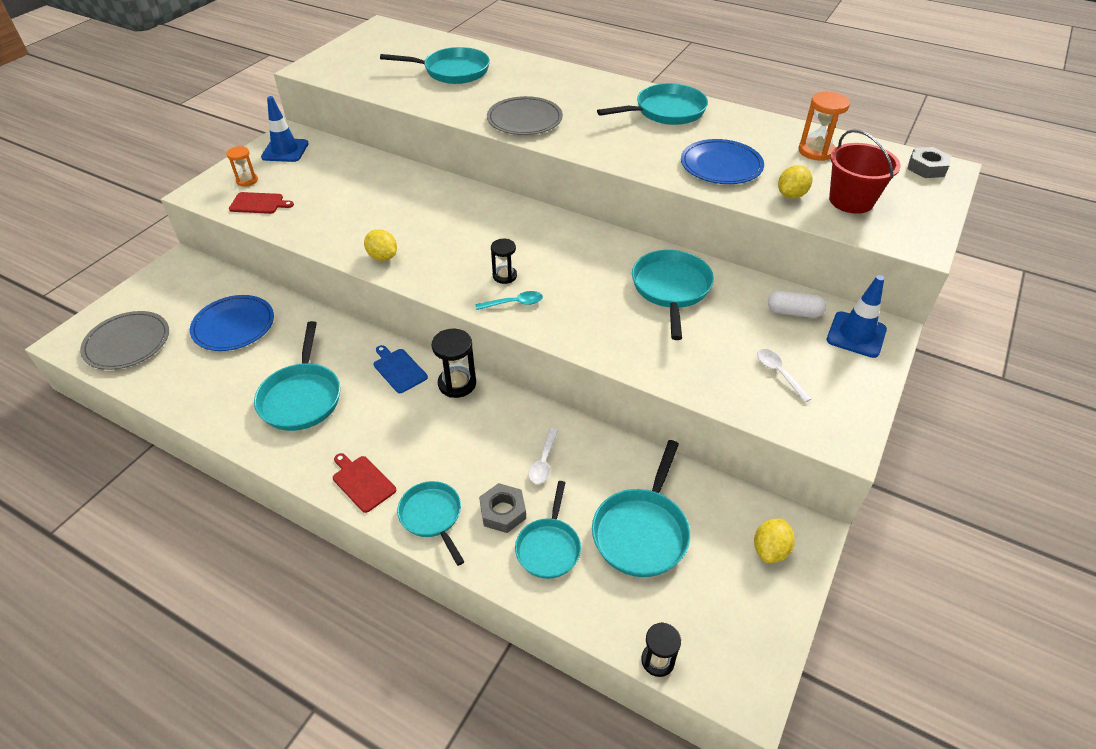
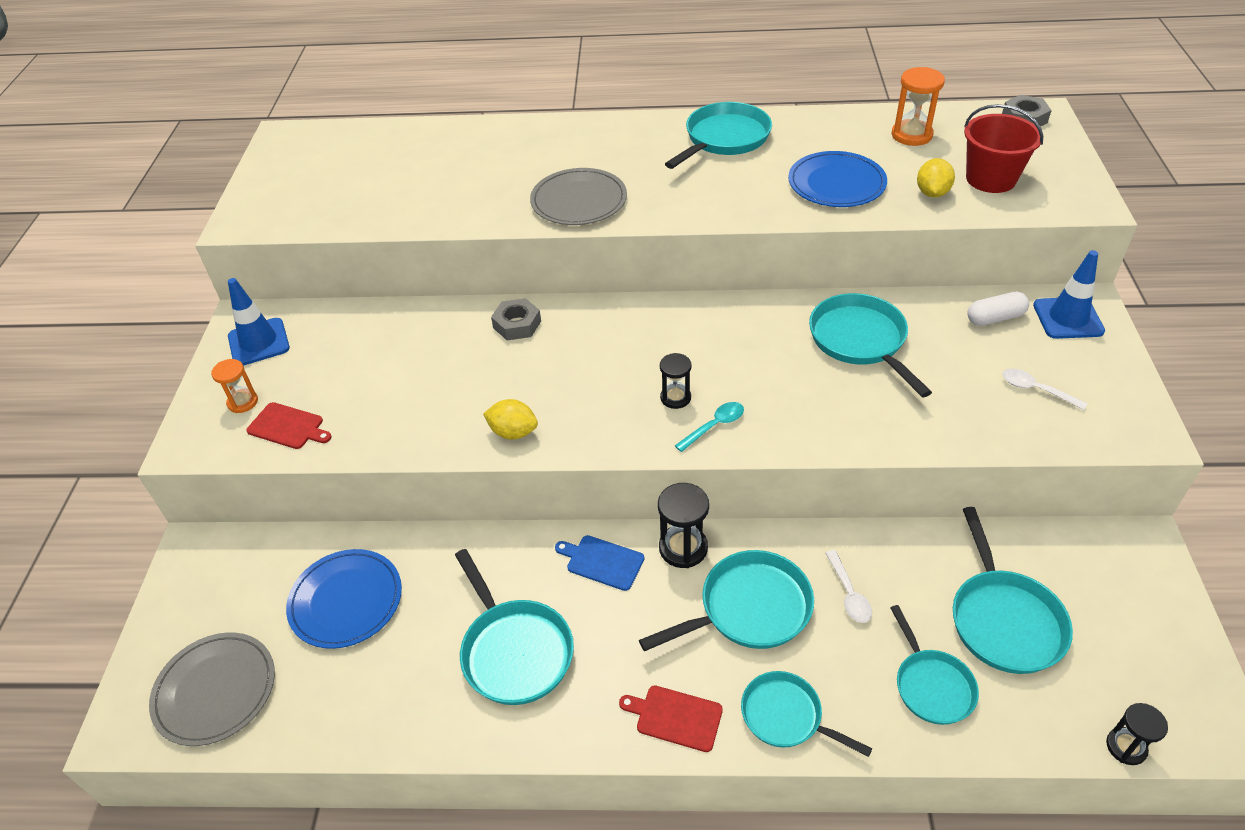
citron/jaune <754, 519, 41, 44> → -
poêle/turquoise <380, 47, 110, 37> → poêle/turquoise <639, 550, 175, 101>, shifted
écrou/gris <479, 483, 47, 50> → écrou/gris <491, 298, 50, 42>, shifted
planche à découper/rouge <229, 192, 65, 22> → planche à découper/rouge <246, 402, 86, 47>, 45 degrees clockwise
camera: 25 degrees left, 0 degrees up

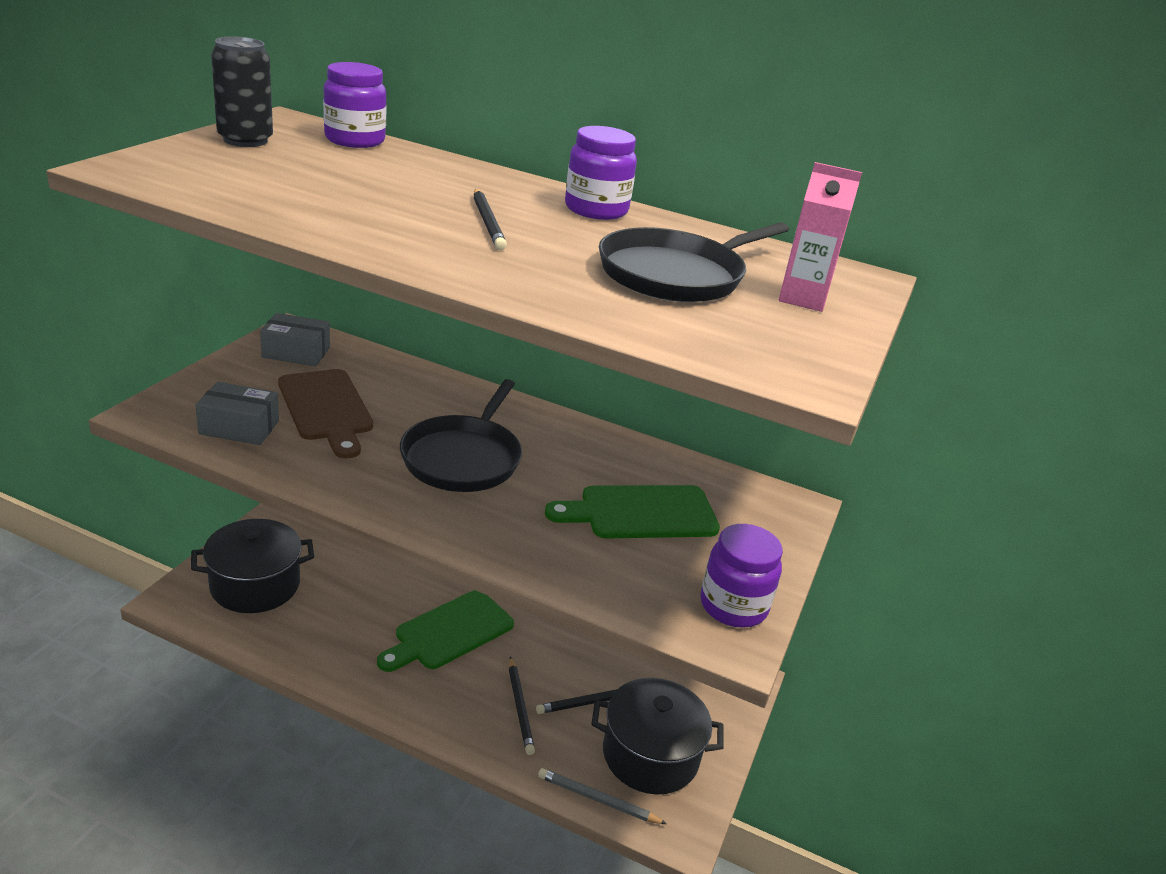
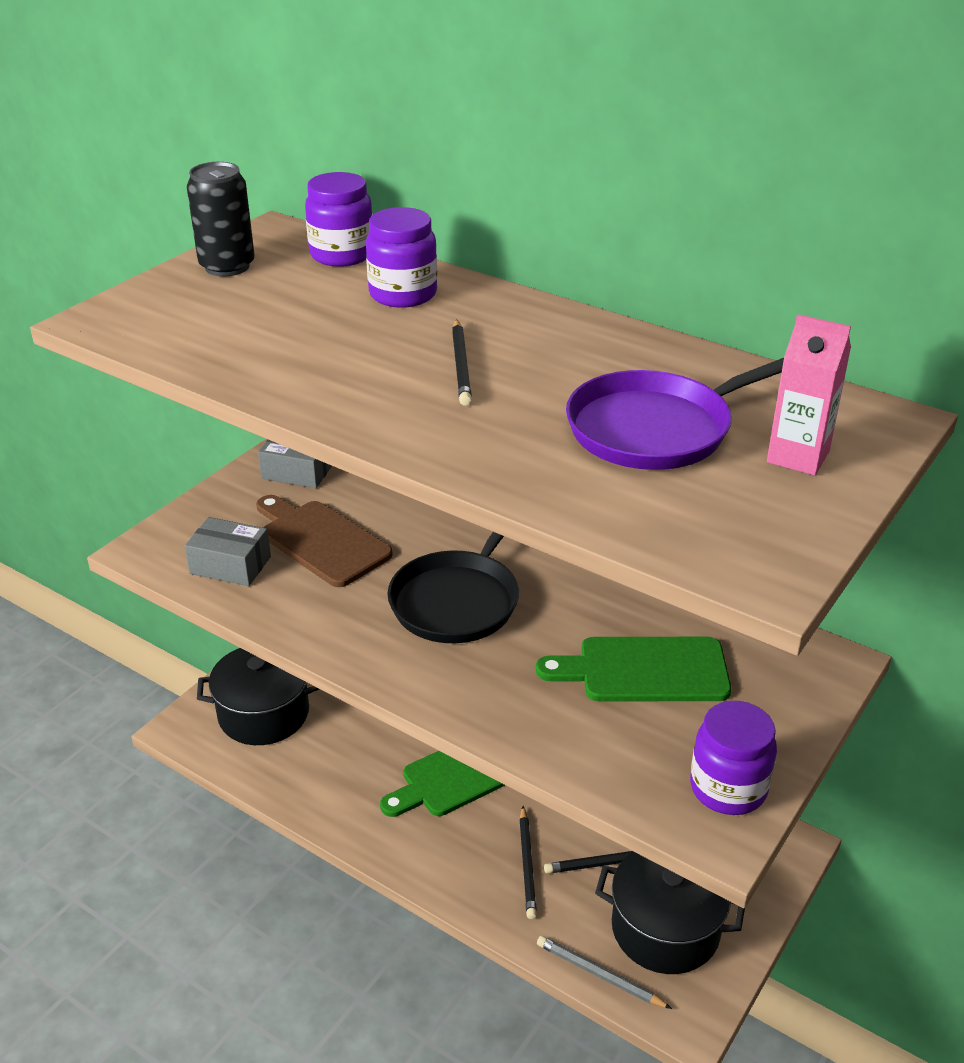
bocal/violet <565, 126, 72, 94> → bocal/violet <366, 207, 71, 101>, shifted
poêle/noir <599, 222, 190, 80> → poêle/violet <566, 358, 218, 112>
planche à découper/marron <278, 369, 95, 89> → planche à découper/marron <256, 495, 137, 92>, 150 degrees clockwise
camera: 15 degrees right, 5 degrees up

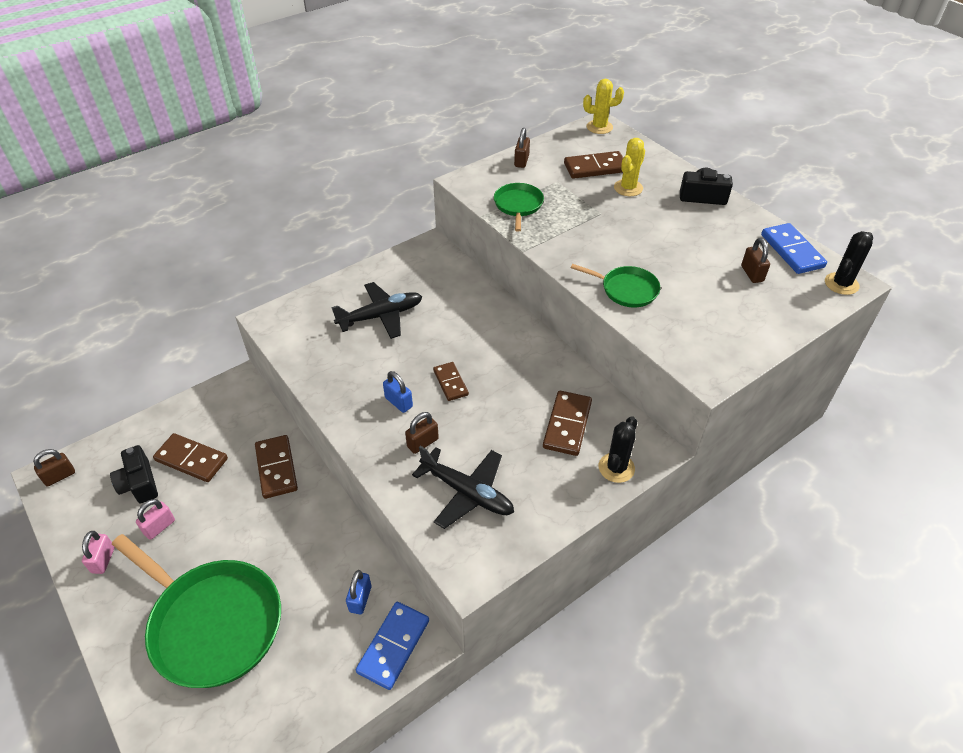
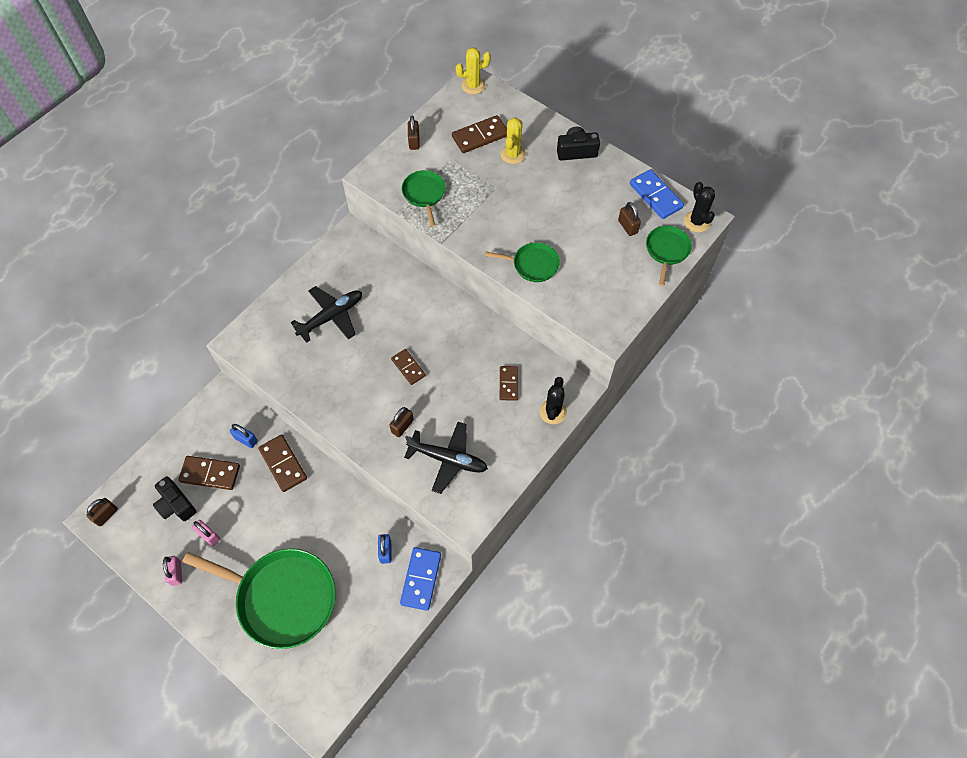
- → poêle/vert <646, 226, 46, 60>
cadenas/bleu <383, 371, 30, 42> → cadenas/bleu <230, 424, 28, 24>, shifted
cadenas/rose <136, 499, 39, 41> → cadenas/rose <192, 520, 28, 27>, 75 degrees counterclockwise
cactus/noir <825, 231, 48, 64> → cactus/noir <684, 182, 31, 50>, 45 degrees counterclockwise
domino/marron <543, 391, 49, 65> → domino/marron <500, 366, 18, 35>, x0.65
camera: 15 degrees left, 15 degrees up

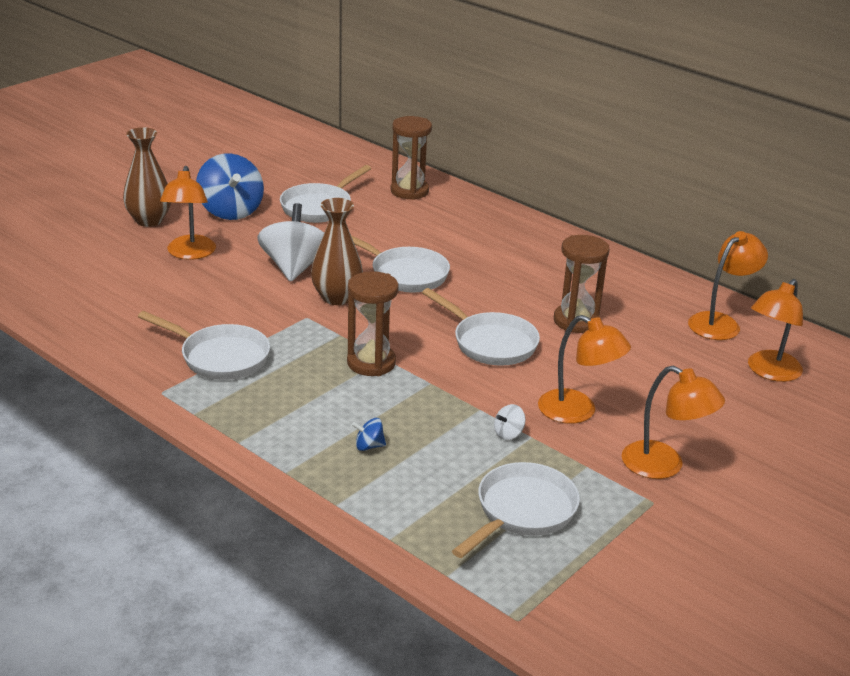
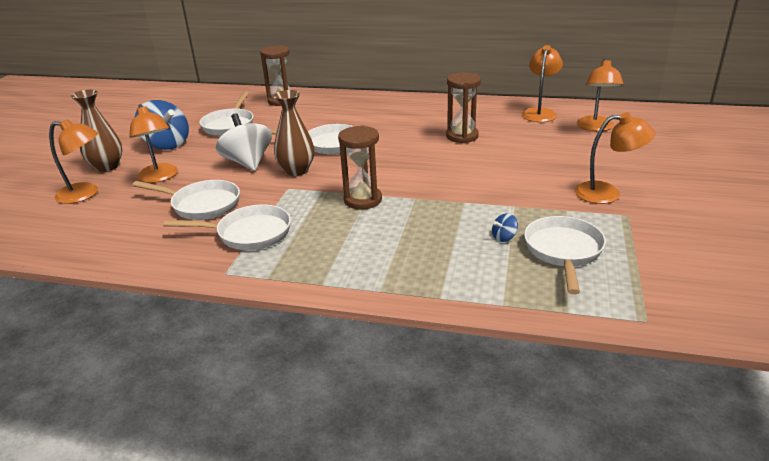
toupie/blanc <494, 404, 32, 36> → -
toupie/bleu <352, 418, 34, 33> → toupie/bleu <492, 213, 26, 29>, shifted
poêle/blanc <422, 288, 118, 78> → poêle/blanc <132, 180, 108, 40>, shifted
lampe/orange <538, 315, 93, 109> → lampe/orange <49, 119, 50, 85>, shifted
camera: 25 degrees left, 0 degrees up

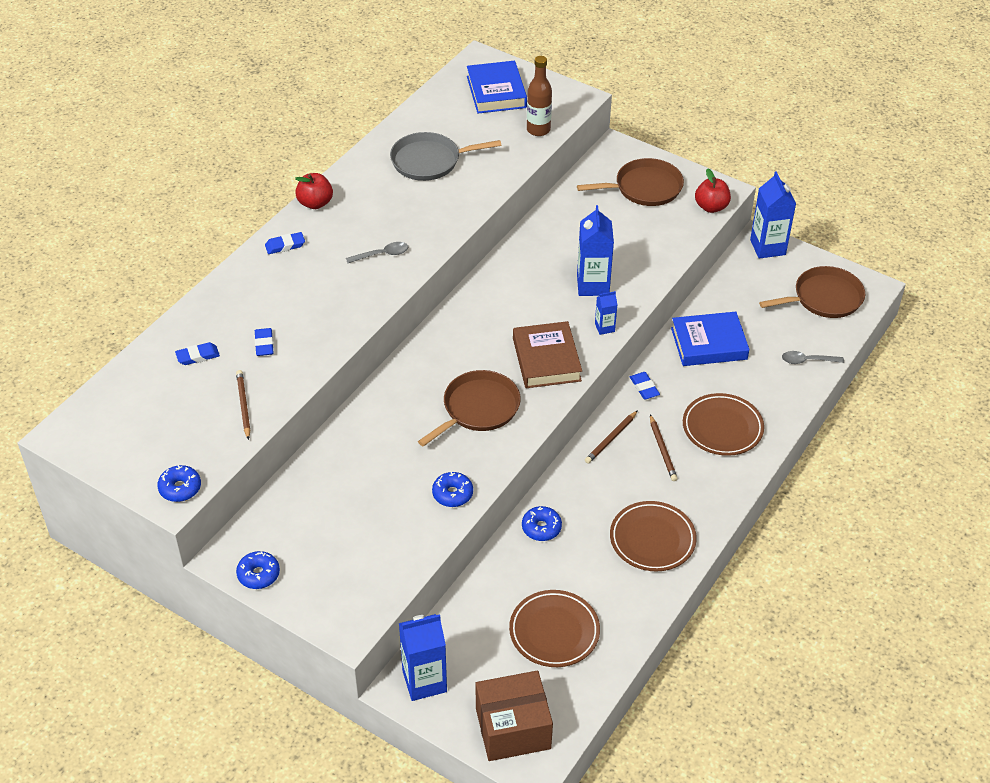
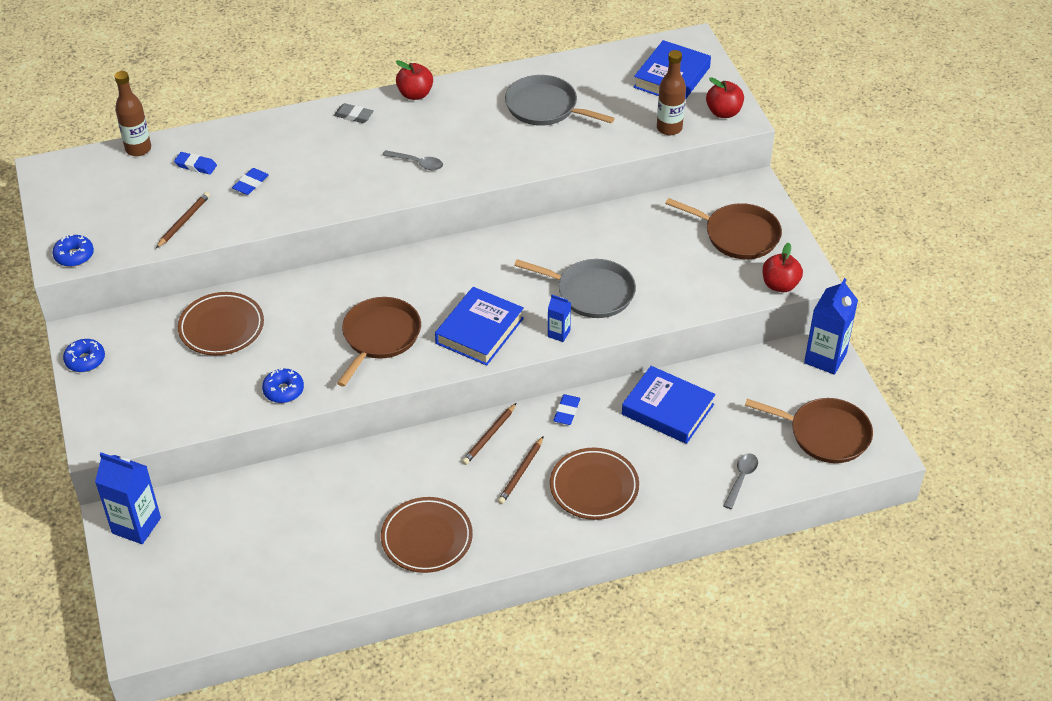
boîte/marron <476, 671, 77, 90> → -
beignet/bleu <522, 506, 40, 35> → -
- → bouteille/marron <114, 71, 37, 85>
- → pomme/rouge <706, 77, 38, 41>
assiette/marron <509, 590, 91, 77> → assiette/marron <178, 292, 86, 63>, shifted
brique de lait/bleu <577, 205, 37, 91> → poêle/gris <514, 259, 122, 59>
gomme/bleu <265, 232, 40, 22> → gomme/gris <334, 103, 40, 20>
livre/marron <513, 321, 69, 67> → livre/bleu <435, 287, 89, 79>
poêle/marron <418, 370, 103, 77> → poêle/marron <337, 297, 84, 90>, 60 degrees counterclockwise
crayon/marron <585, 410, 53, 54> → crayon/marron <462, 403, 54, 62>, 45 degrees counterclockwise
cuillère/gris <782, 351, 62, 13> → cuillère/gris <724, 453, 34, 56>, 75 degrees clockwise
camera: 40 degrees right, 0 degrees up

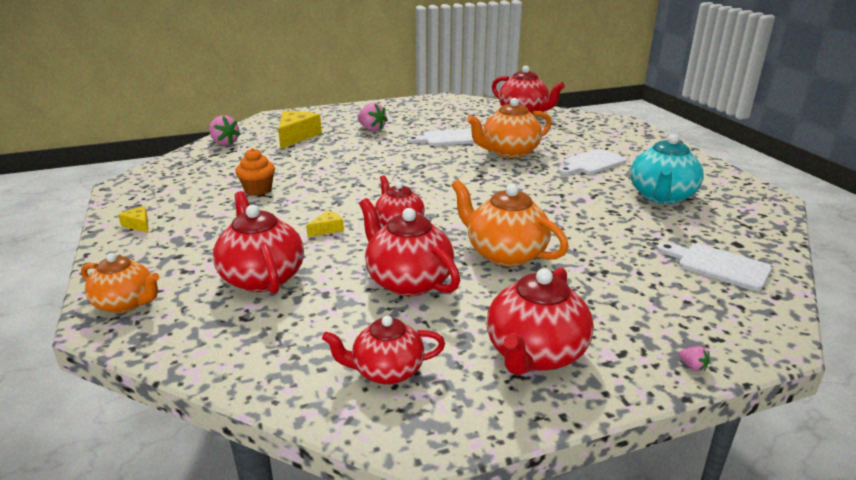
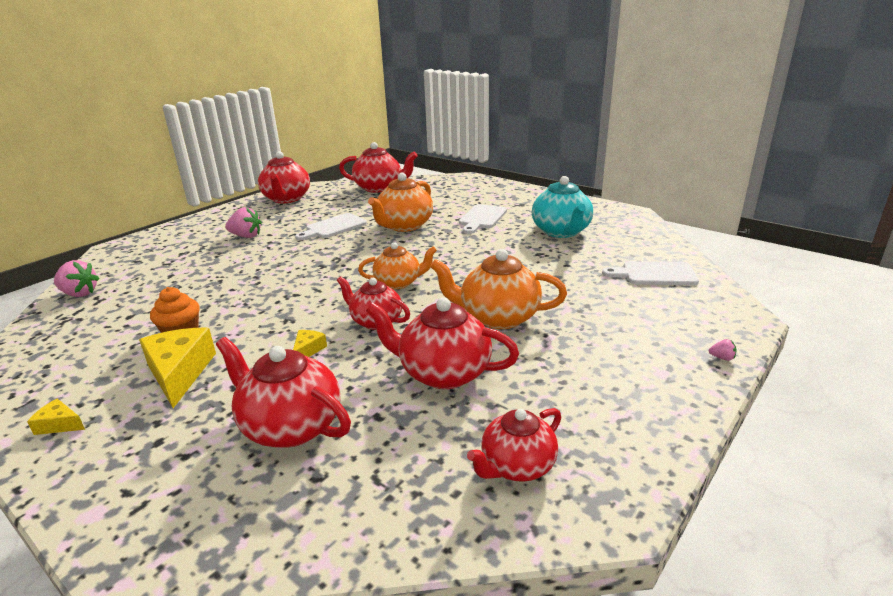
théière/orange <81, 253, 78, 60> → théière/orange <358, 242, 79, 47>, shifted
fromage/jaune <278, 111, 44, 38> → fromage/jaune <139, 328, 77, 80>, shifted
théière/rouge <486, 268, 108, 108> → théière/rouge <258, 151, 52, 52>, shifted
camera: 30 degrees left, 0 degrees up

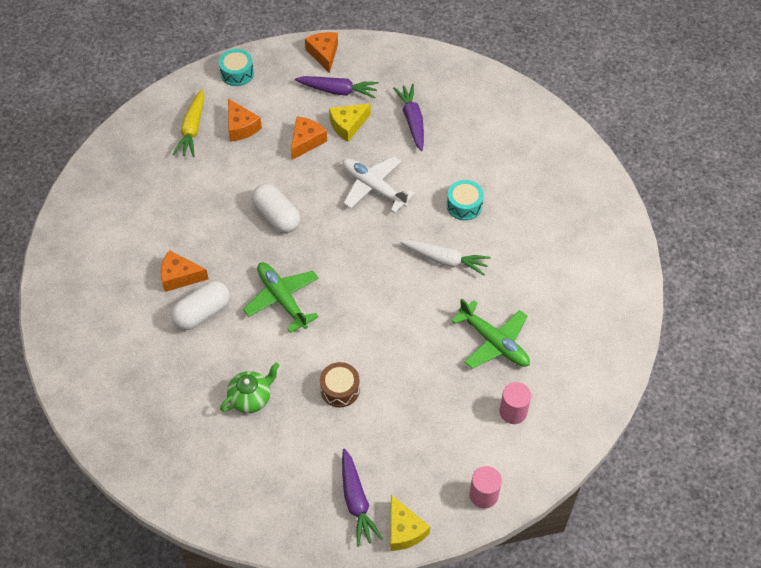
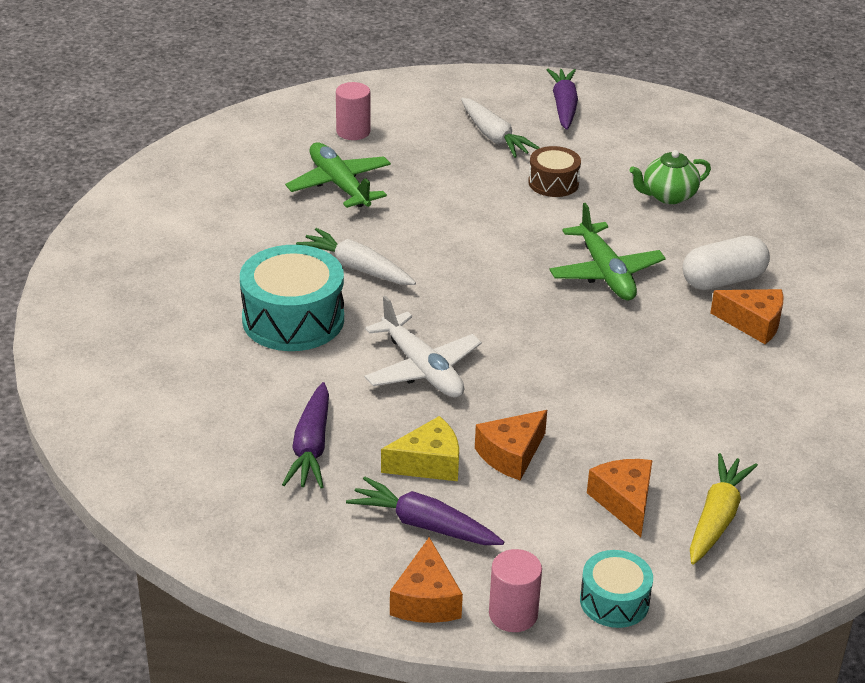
gélule/blanc <252, 183, 48, 50> → -
fromage/jaune <390, 495, 40, 56> → -
- → carotte/blanc <461, 98, 79, 60>
cylindre/rose <469, 466, 33, 43> → cylindre/rose <489, 549, 53, 83>, shifted
tambour/turquoise <447, 180, 37, 41> → tambour/turquoise <240, 245, 104, 106>, x1.79
camera: 165 degrees left, 20 degrees down

